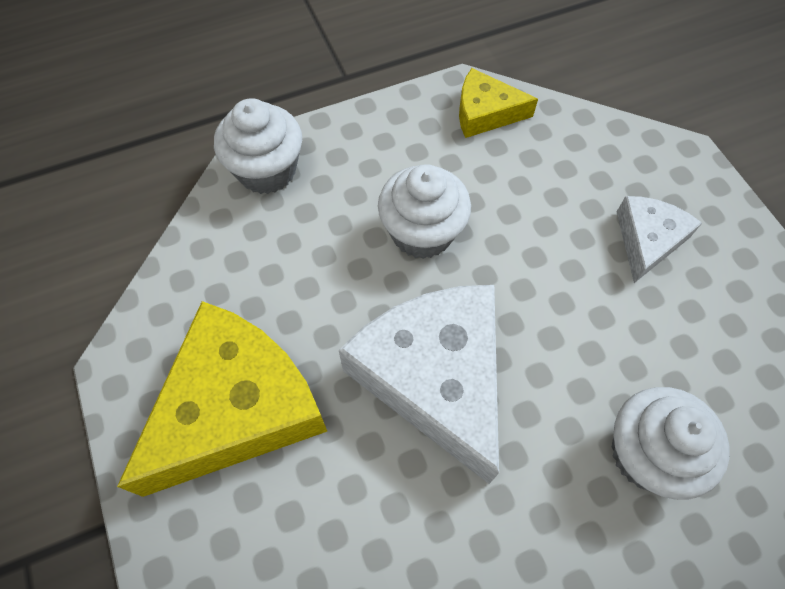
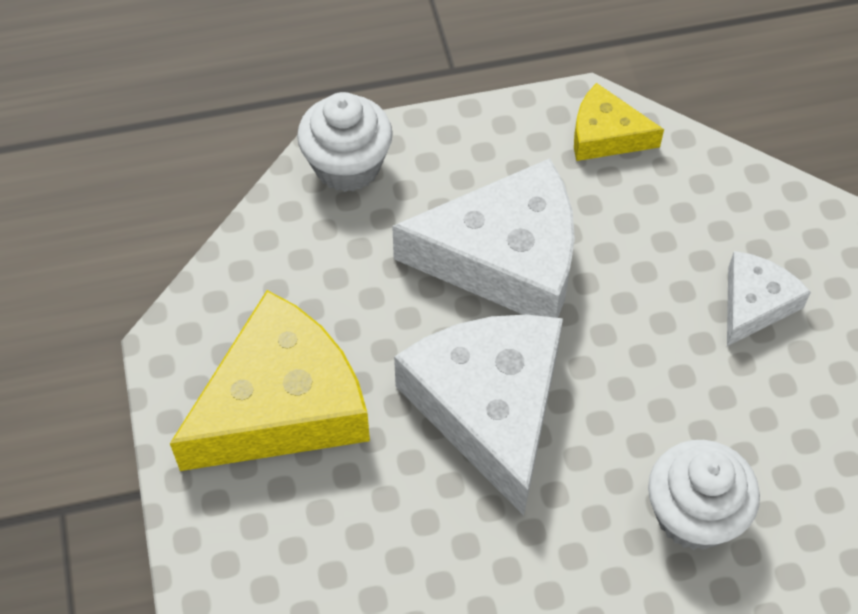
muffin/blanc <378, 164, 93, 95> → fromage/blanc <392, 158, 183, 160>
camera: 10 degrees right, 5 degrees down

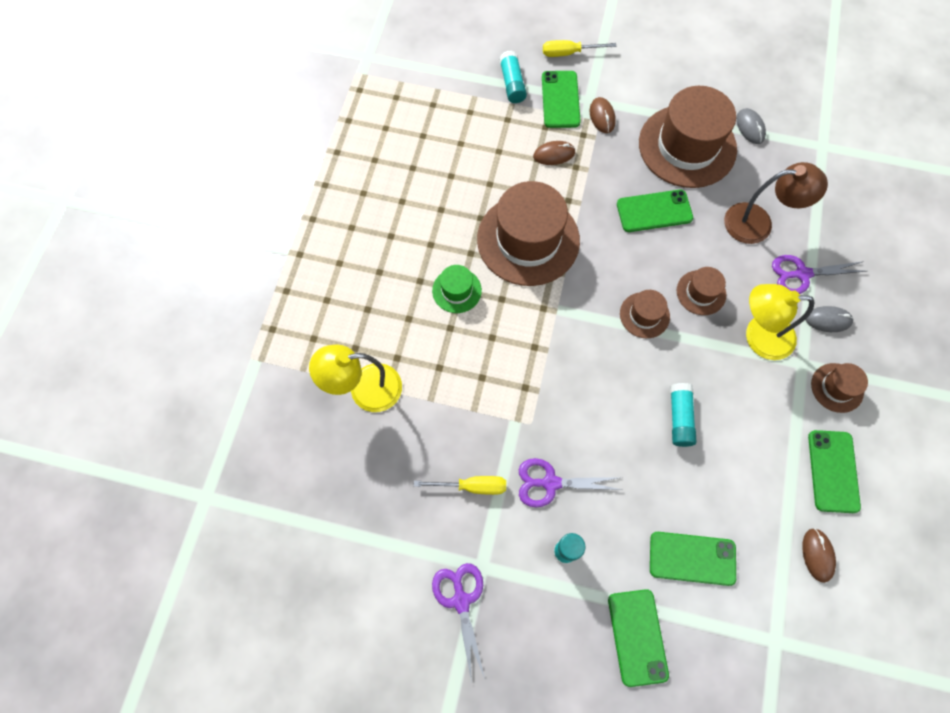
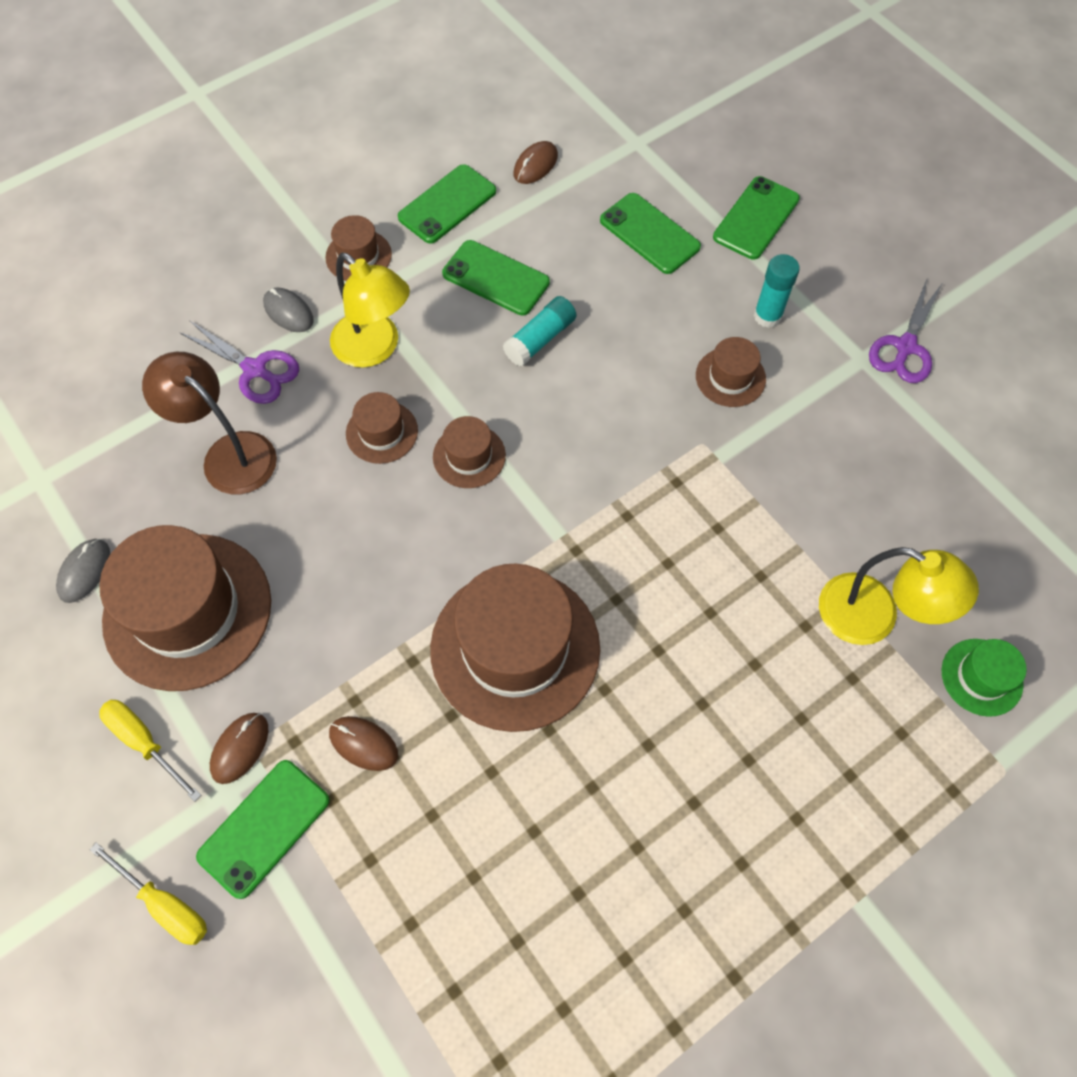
bâton de colle/turquoise <499, 51, 28, 52> → -
tournevis/jaune <414, 476, 92, 19> → tournevis/jaune <99, 700, 103, 102>, shifted
chapeau/vert <432, 265, 50, 48> → chapeau/vert <942, 639, 85, 78>, shifted
téléphone/vert <617, 190, 76, 42> → téléphone/vert <442, 240, 108, 76>, shifted
ciseaux/violet <519, 458, 103, 50> → chapeau/marron <696, 337, 70, 70>
camera: 140 degrees left, 5 degrees down

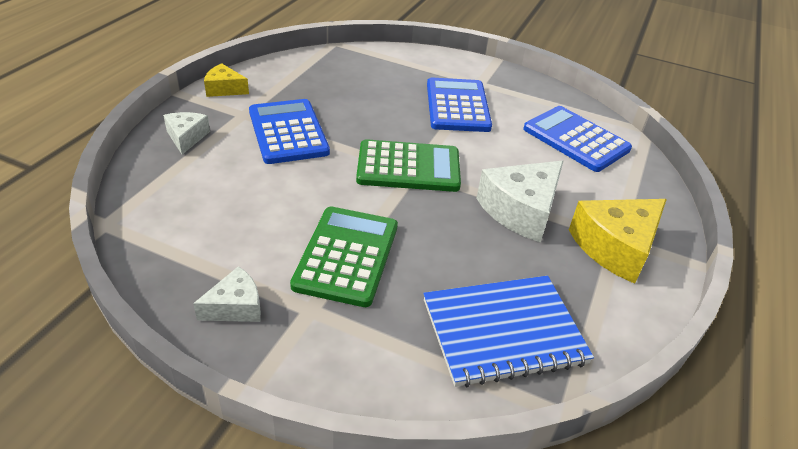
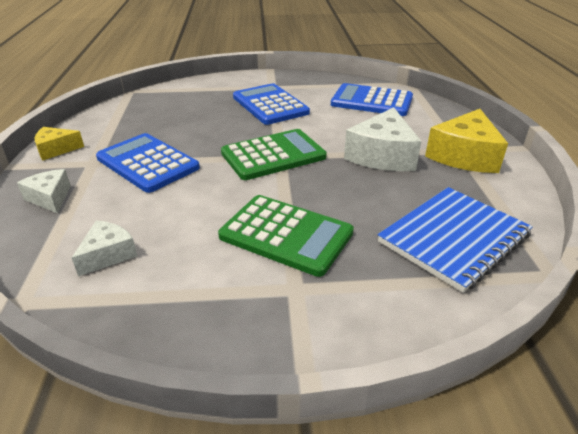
fromage/blanc <193, 266, 68, 56> → fromage/blanc <72, 221, 65, 55>, shifted
calculatrice/vert <290, 207, 108, 100> → calculatrice/vert <218, 195, 136, 82>, 135 degrees clockwise
camera: 25 degrees left, 5 degrees down

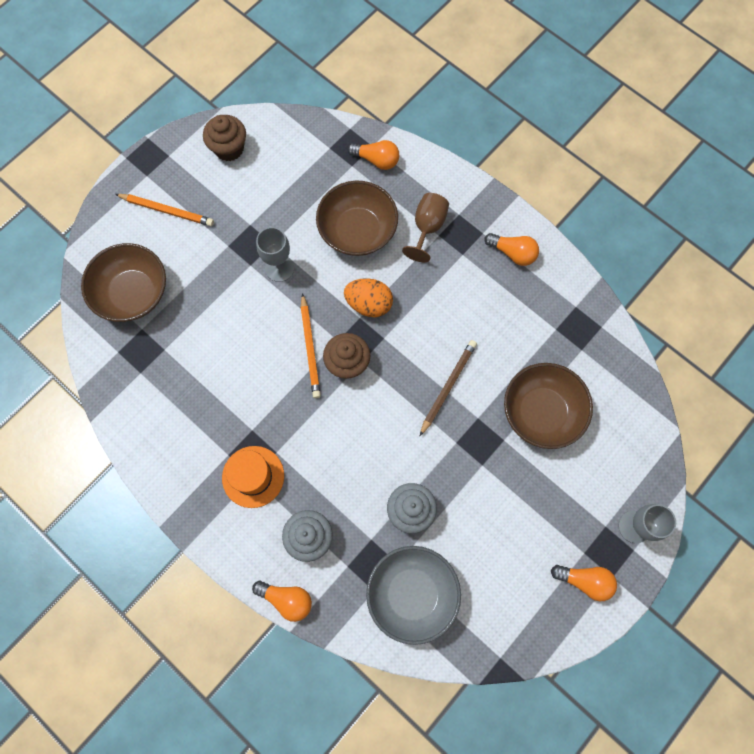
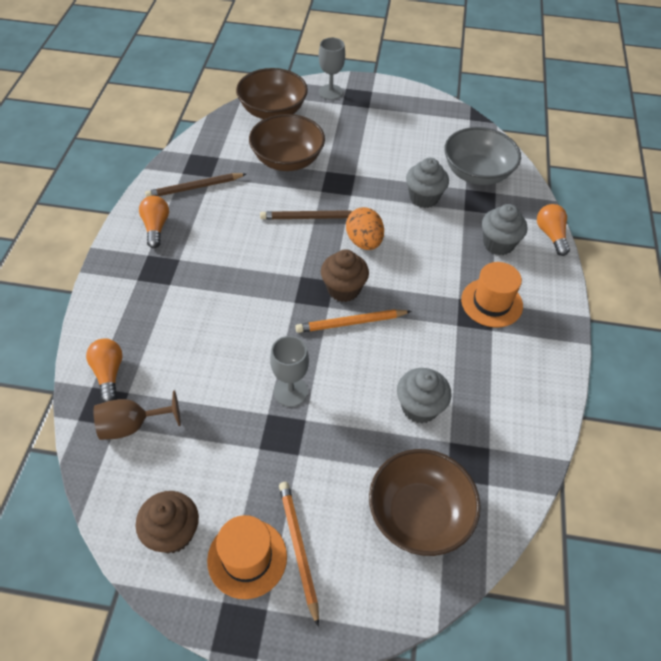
ampoule/orange <551, 565, 66, 36> → -
- → crayon/marron <145, 173, 101, 24>
- → chapeau/orange <207, 515, 80, 84>
- → muffin/gris <397, 368, 55, 55>
bol/marron <316, 181, 82, 75> → bol/marron <236, 68, 72, 51>, shifted
œuf/orange <344, 278, 49, 39> → œuf/orange <346, 207, 38, 43>, shifted
verre à pied/marron <402, 193, 47, 69> → verre à pied/marron <94, 390, 87, 50>, shifted
crayon/orange <301, 293, 20, 105> → crayon/orange <295, 309, 117, 24>, 150 degrees counterclockwise
camera: 125 degrees left, 20 degrees down

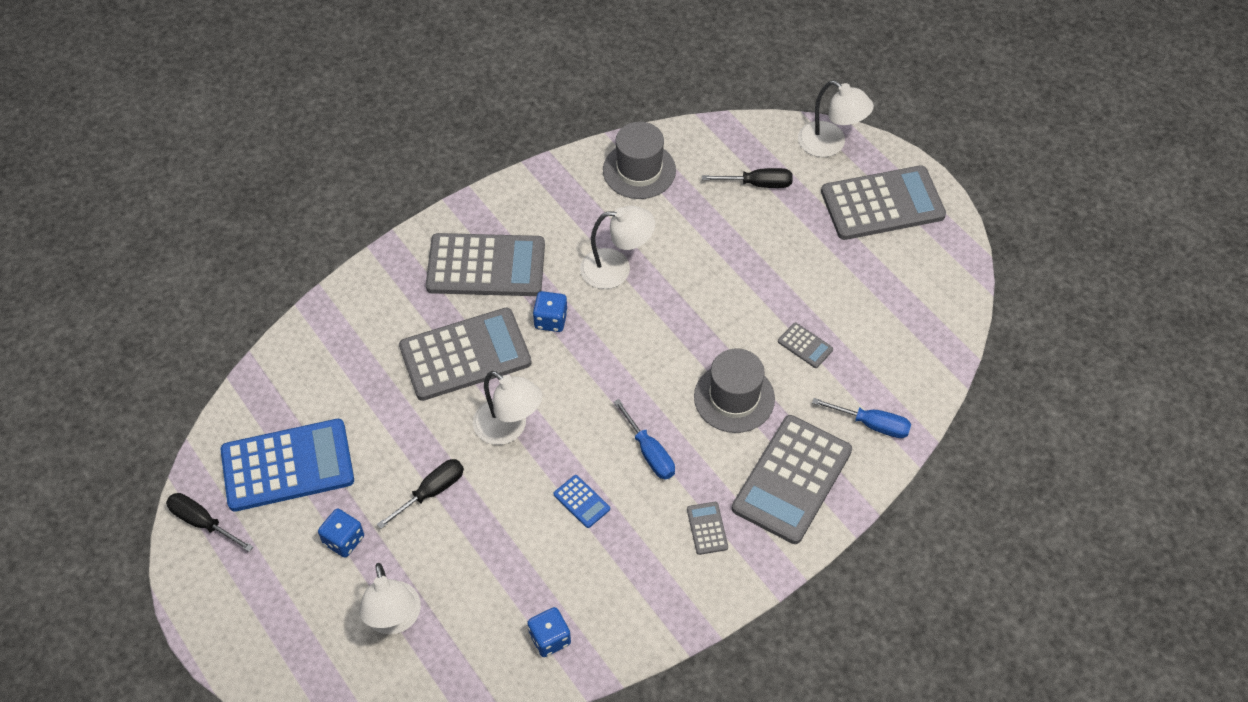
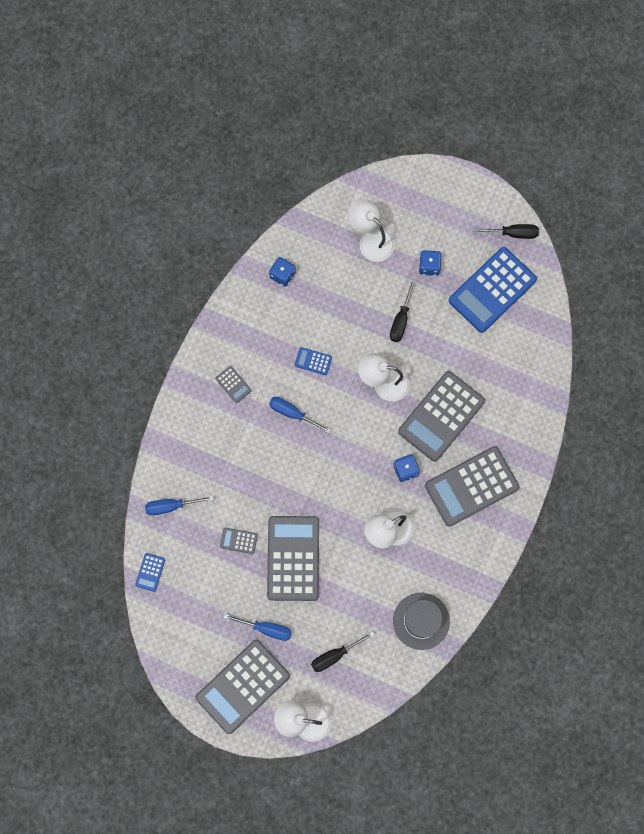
chapeau/gris <694, 348, 81, 85> → -
- → calculatrice/bleu <135, 553, 30, 39>
- → tournevis/bleu <224, 614, 68, 27>
calculatrice/gris <732, 415, 120, 129> → calculatrice/gris <267, 516, 52, 85>, shifted
camera: 150 degrees right, 20 degrees up

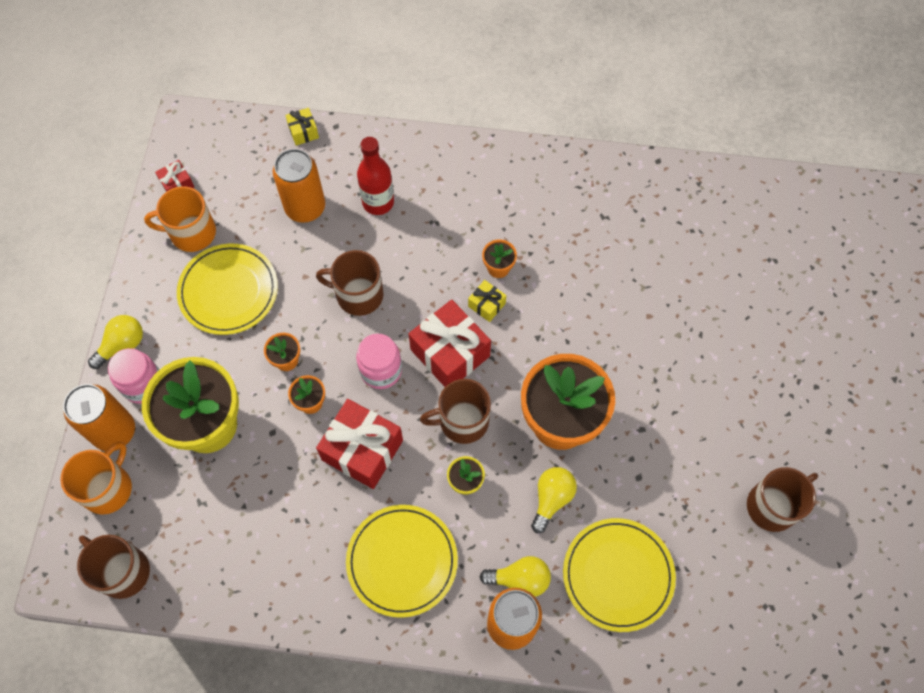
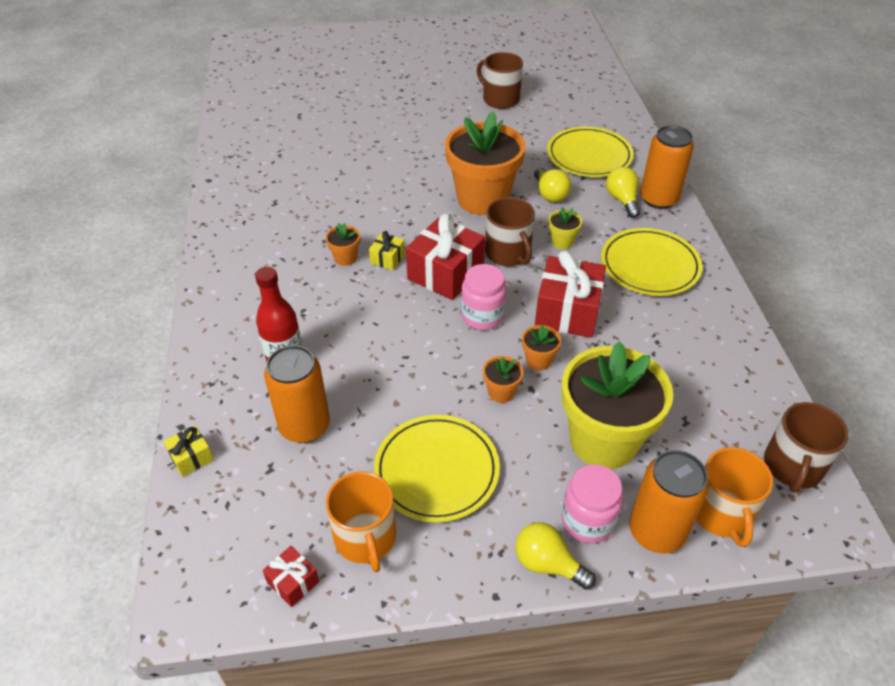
tasse/marron <316, 250, 68, 66> → -
tasse/orange <60, 441, 72, 74> → tasse/orange <696, 447, 77, 100>, 105 degrees counterclockwise
ampoule/jaune <531, 467, 46, 66> → ampoule/jaune <534, 168, 37, 34>, 120 degrees counterclockwise
camera: 105 degrees left, 20 degrees down

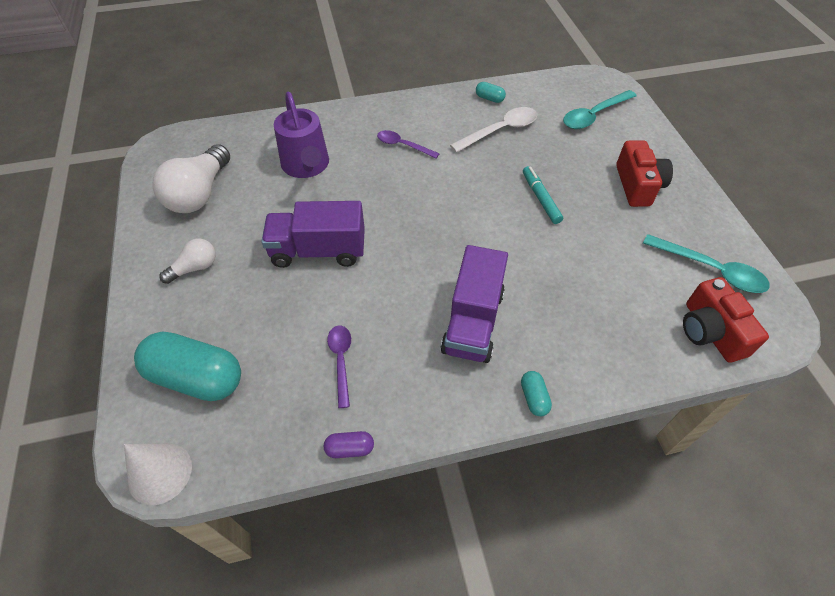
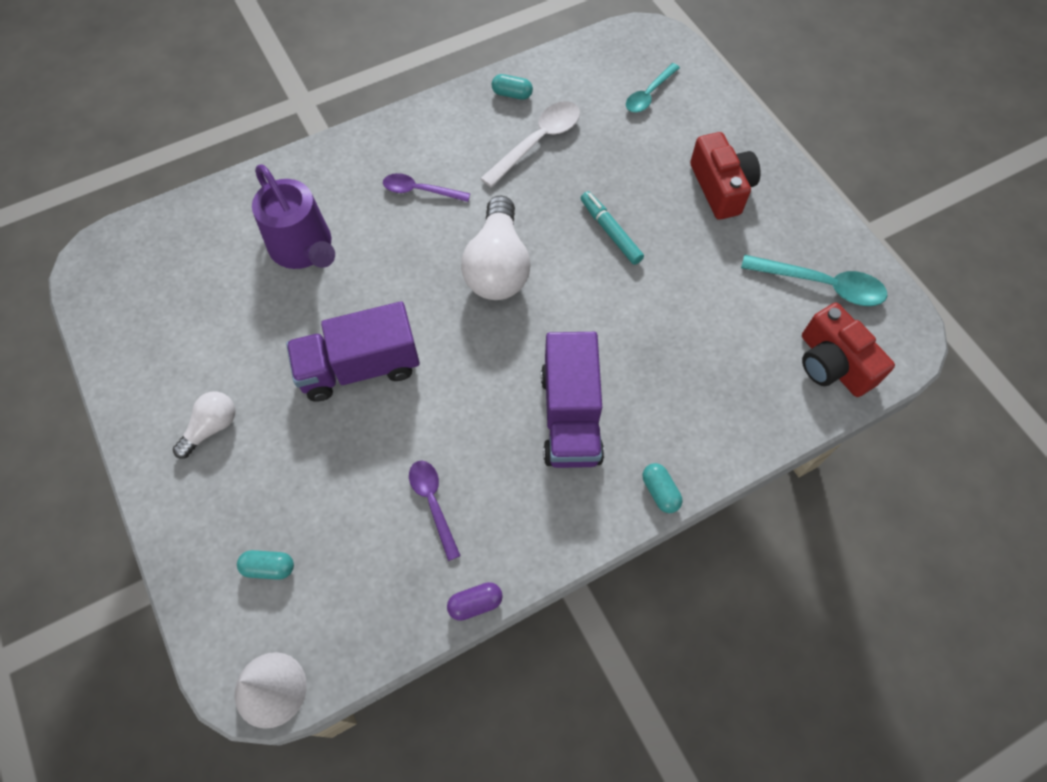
ampoule/blanc <153, 144, 77, 69> → ampoule/blanc <461, 195, 70, 105>, shifted
gélule/turquoise <134, 331, 107, 70> → gélule/turquoise <237, 550, 57, 30>, x0.43
cuillère/turquoise <563, 90, 74, 39> → cuillère/turquoise <626, 63, 54, 50>, x0.66
camera: 15 degrees left, 10 degrees up

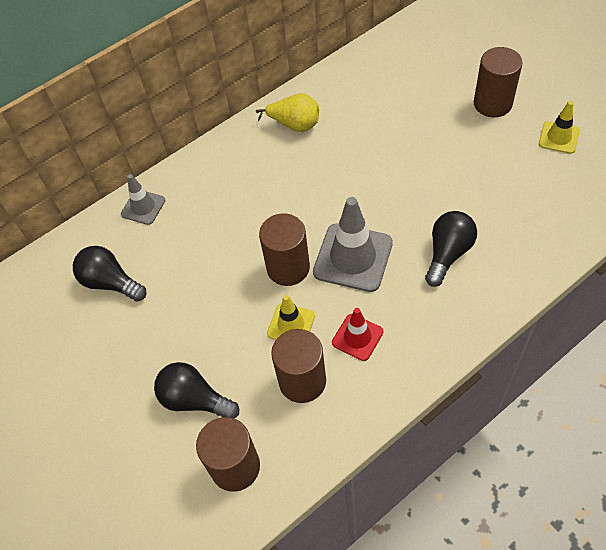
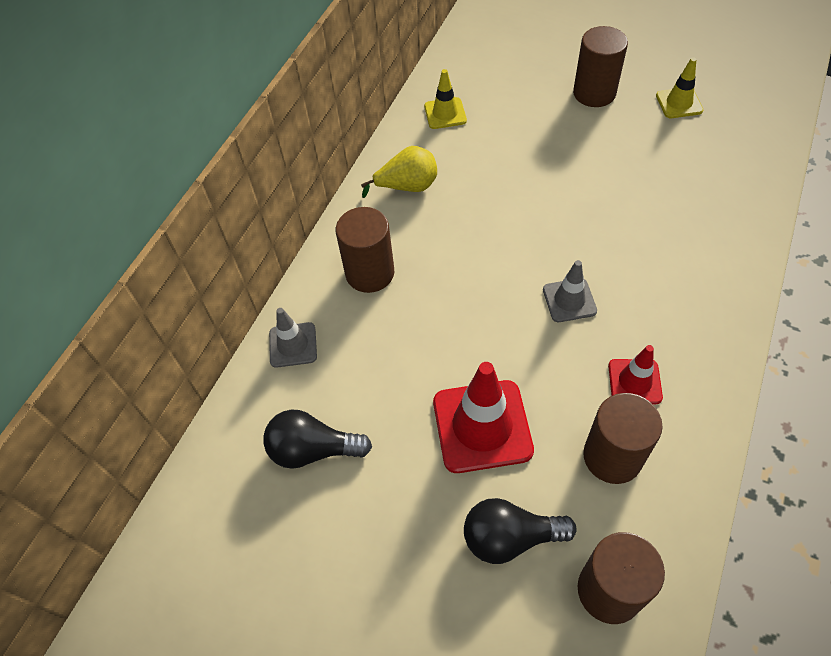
ampoule/noir <425, 211, 52, 76> → -
- → cône de chantier/rouge <433, 362, 101, 111>
cylindre/marron <259, 213, 51, 73> → cylindre/marron <336, 207, 58, 86>, shifted
cône de chantier/jaune <267, 295, 48, 45> → cône de chantier/jaune <424, 69, 43, 60>, shifted
cône de chantier/gris <313, 197, 80, 95> → cône de chantier/gris <543, 260, 54, 62>, x0.56
camera: 30 degrees left, 0 degrees up

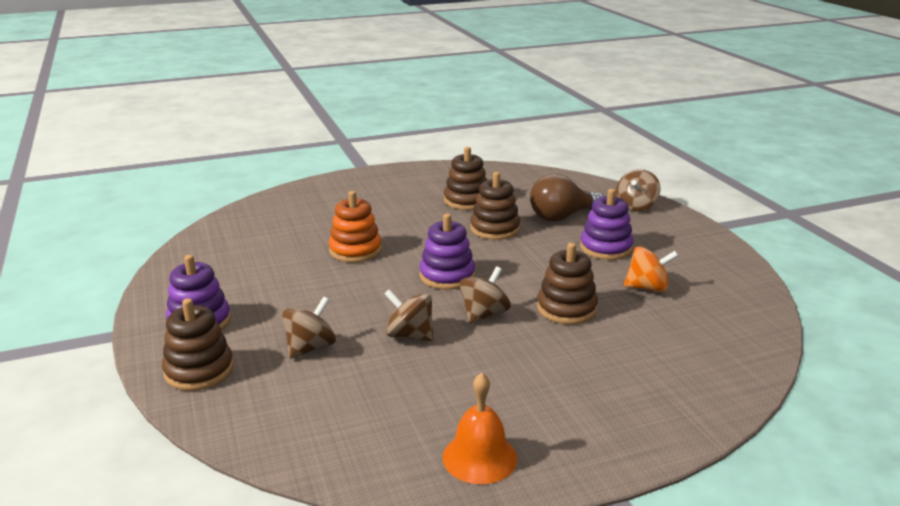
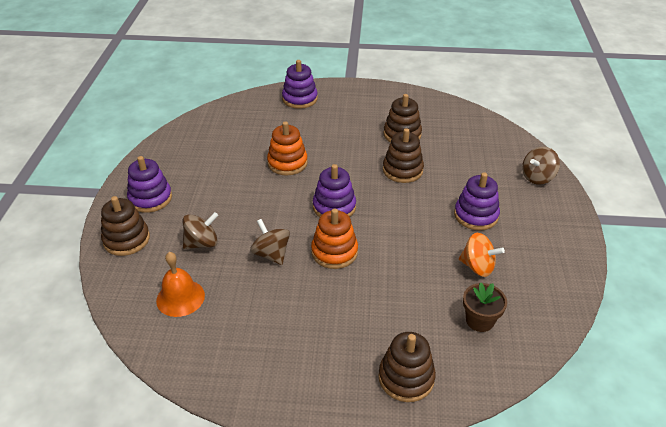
ampoule/marron <530, 174, 74, 48> → -
- → jouet à empiler/violet <282, 60, 36, 49>
- → pot de fleurs/marron <463, 282, 44, 50>
cloche/orange <443, 373, 75, 111> → cloche/orange <156, 252, 49, 65>, shifted
jouet à empiler/marron <537, 243, 61, 81> → jouet à empiler/marron <379, 332, 57, 70>, shifted
toupie/marron <460, 266, 50, 58> → jouet à empiler/orange <311, 208, 47, 61>
camera: 25 degrees right, 15 degrees up

